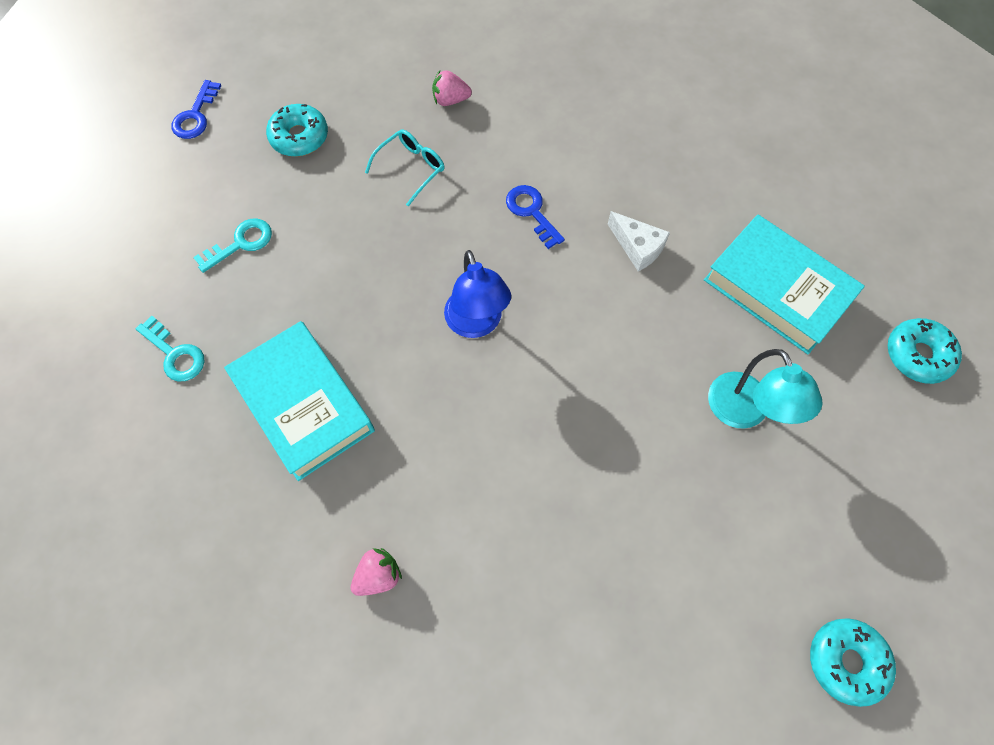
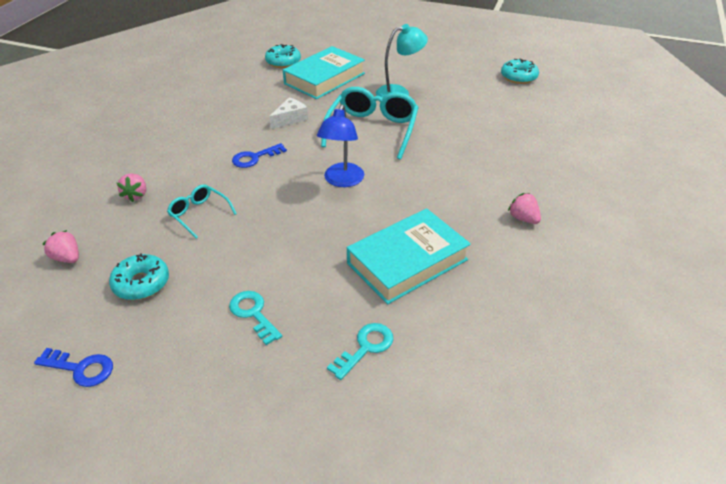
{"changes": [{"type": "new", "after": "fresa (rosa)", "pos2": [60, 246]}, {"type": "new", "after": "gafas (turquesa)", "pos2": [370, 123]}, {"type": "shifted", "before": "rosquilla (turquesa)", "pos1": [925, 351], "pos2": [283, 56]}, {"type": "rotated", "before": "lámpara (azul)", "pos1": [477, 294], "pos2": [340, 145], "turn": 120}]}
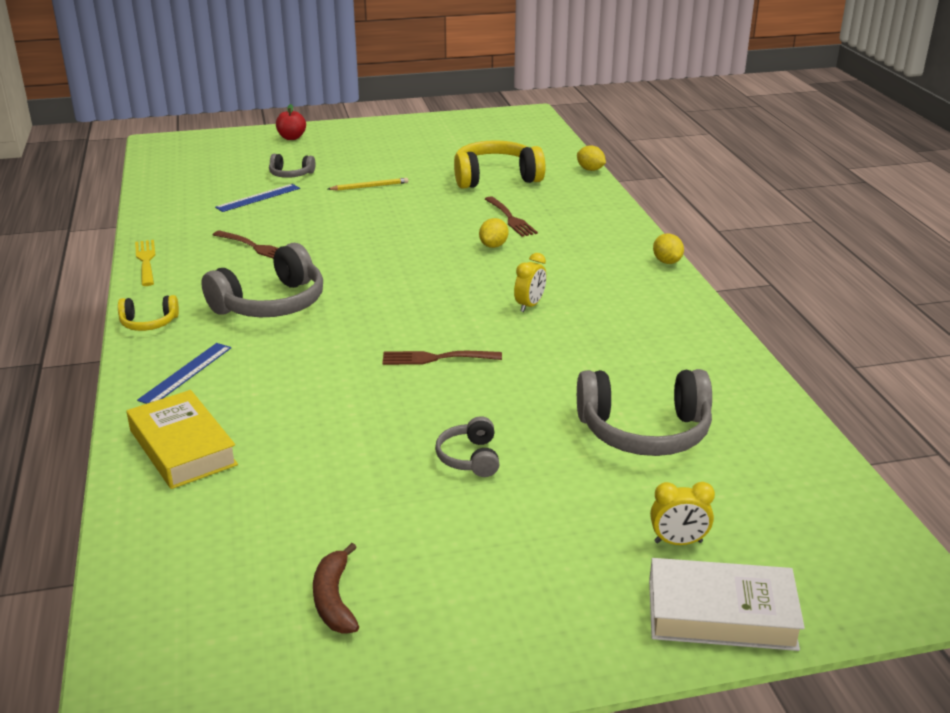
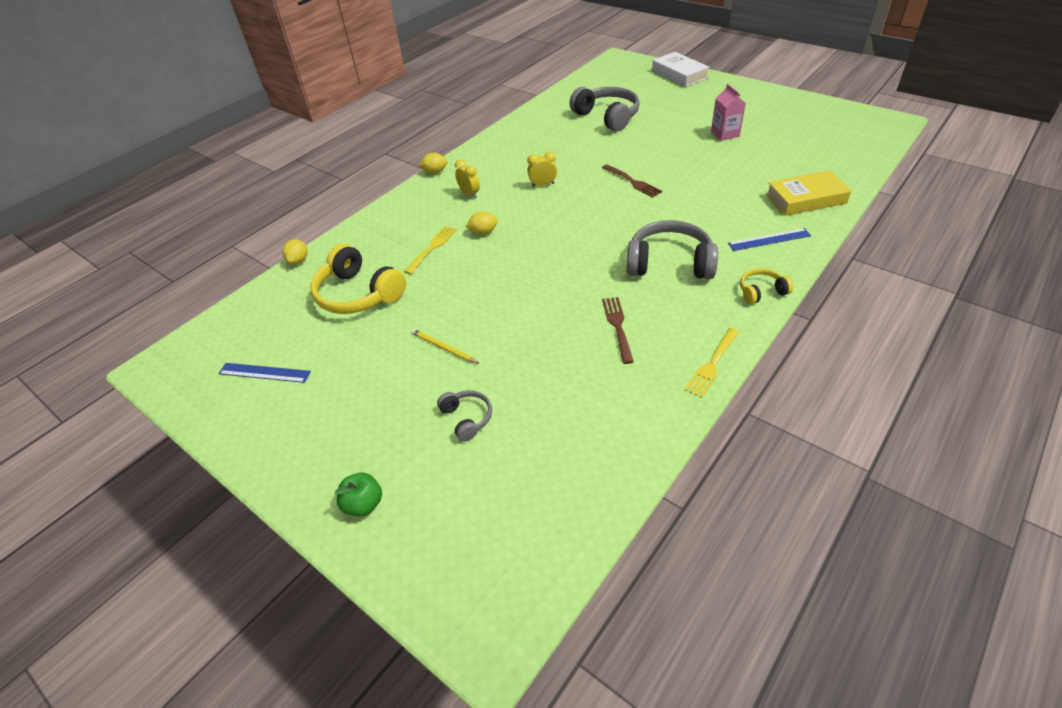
{"changes": [{"type": "gone", "before": "plátano (marrón)", "pos1": [336, 588]}, {"type": "gone", "before": "auriculares (gris)", "pos1": [467, 446]}, {"type": "new", "after": "cartón de leche (rosa)", "pos2": [728, 112]}, {"type": "shifted", "before": "regla (azul)", "pos1": [257, 198], "pos2": [264, 373]}, {"type": "shifted", "before": "despertador (amarillo)", "pos1": [682, 513], "pos2": [467, 178]}, {"type": "repainted", "before": "manzana (rojo)", "after": "manzana (verde)", "pos1": [291, 122], "pos2": [358, 495]}, {"type": "repainted", "before": "tenedor (marrón)", "after": "tenedor (amarillo)", "pos1": [511, 216], "pos2": [430, 250]}, {"type": "rotated", "before": "auriculares (amarillo)", "pos1": [148, 313], "pos2": [766, 286], "turn": -60}, {"type": "rotated", "before": "libro (amarillo)", "pos1": [182, 439], "pos2": [809, 193], "turn": 60}, {"type": "rotated", "before": "limón (amarillo)", "pos1": [668, 249], "pos2": [433, 163], "turn": 45}]}
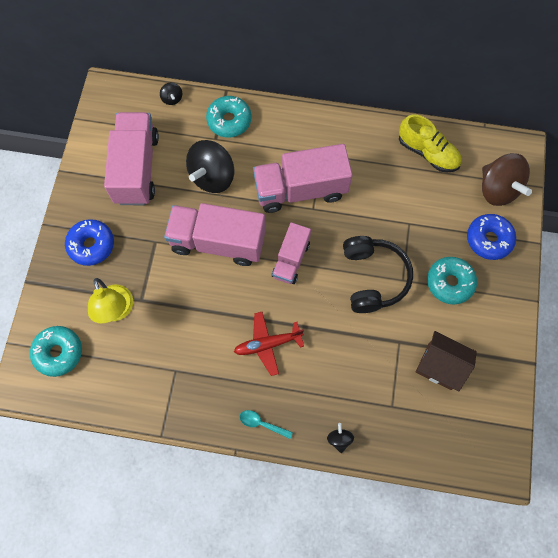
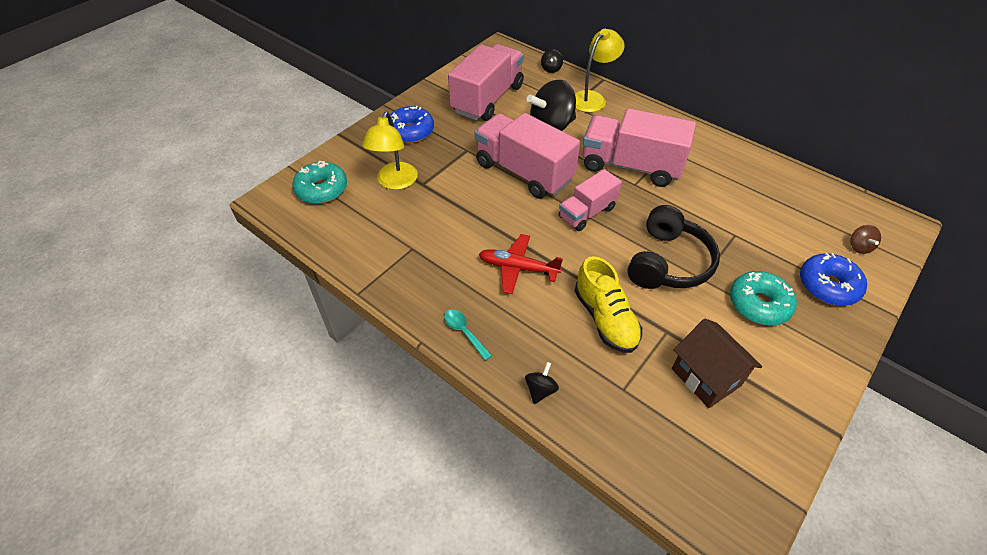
{"changes": [{"type": "shifted", "before": "zapato (amarillo)", "pos1": [430, 143], "pos2": [608, 304]}, {"type": "swapped", "before": "rosquilla (turquesa)", "after": "lámpara (amarillo)", "pos1": [228, 117], "pos2": [600, 70]}, {"type": "scaled", "before": "peonza (marrón)", "pos1": [507, 179], "pos2": [865, 239], "scale": 0.44}]}
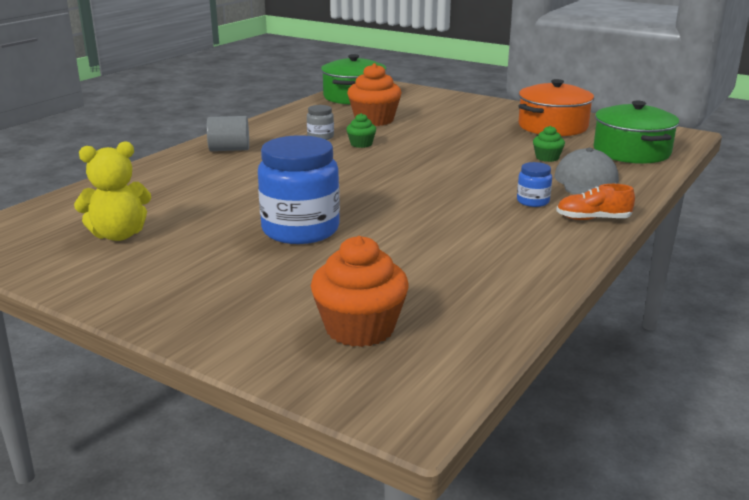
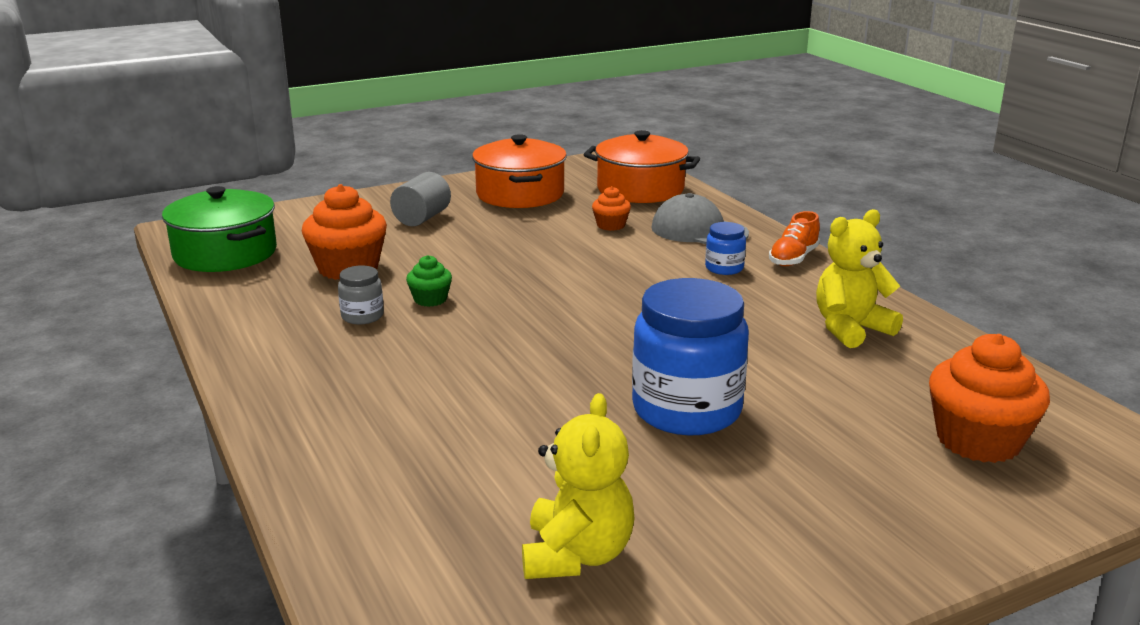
{"changes": [{"type": "new", "after": "osito (amarillo)", "pos2": [859, 278]}, {"type": "shifted", "before": "cilindro (gris)", "pos1": [228, 133], "pos2": [420, 199]}, {"type": "repainted", "before": "magdalena (verde)", "after": "magdalena (naranja)", "pos1": [549, 144], "pos2": [611, 208]}, {"type": "repainted", "before": "olla (verde)", "after": "olla (naranja)", "pos1": [636, 132], "pos2": [642, 166]}]}
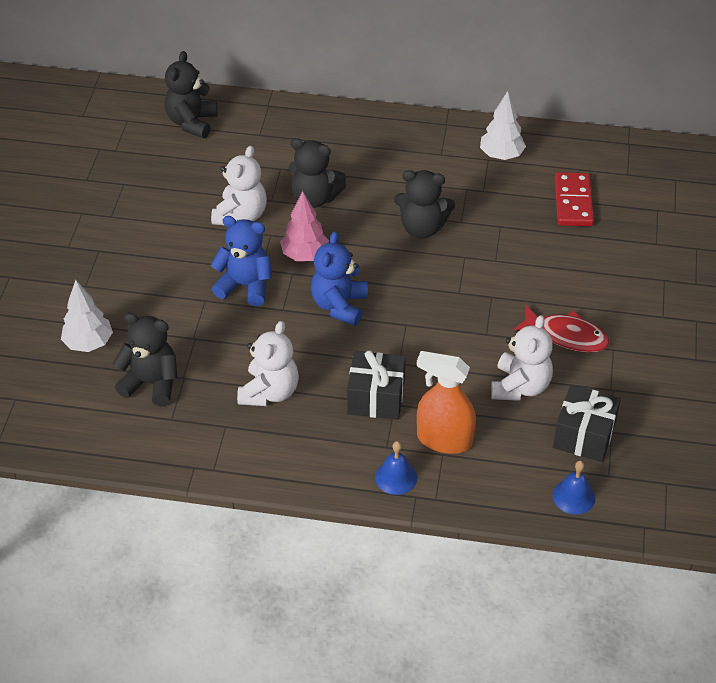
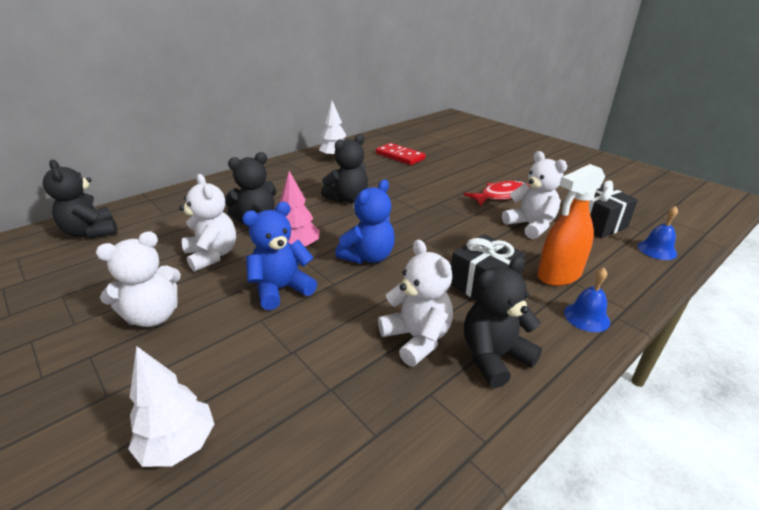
{"changes": [{"type": "new", "after": "osito (blanco)", "pos2": [138, 279]}, {"type": "shifted", "before": "osito (negro)", "pos1": [145, 359], "pos2": [503, 322]}, {"type": "rotated", "before": "osito (azul)", "pos1": [339, 278], "pos2": [365, 221], "turn": -105}]}
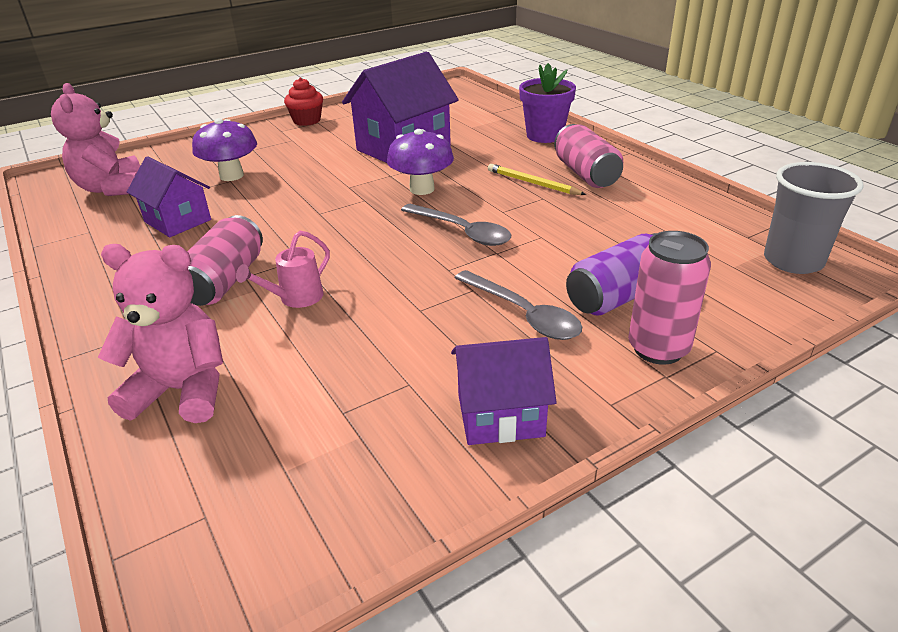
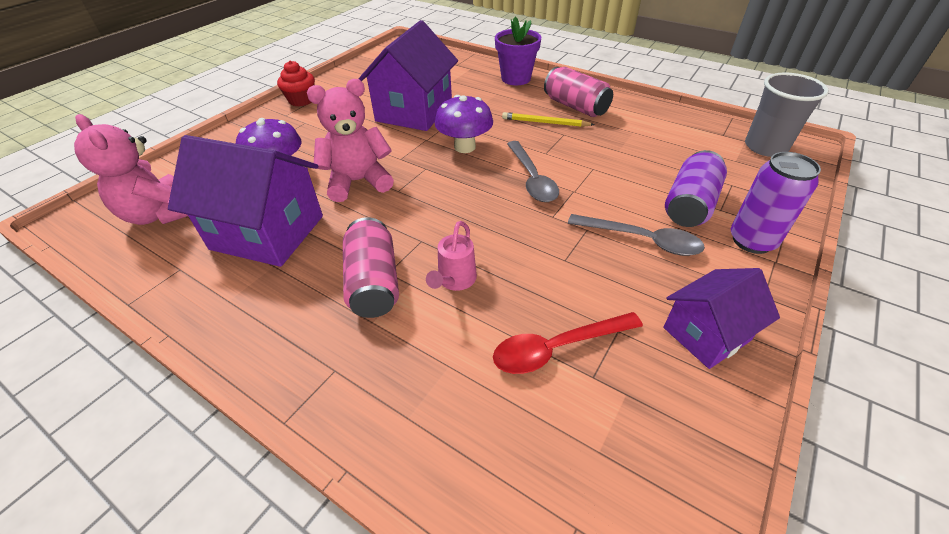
{"changes": [{"type": "new", "after": "cuchara (rojo)", "pos2": [568, 343]}, {"type": "shifted", "before": "osito (rosa)", "pos1": [160, 333], "pos2": [350, 140]}, {"type": "repainted", "before": "lata (rosa)", "after": "lata (morado)", "pos1": [669, 298], "pos2": [776, 203]}, {"type": "rotated", "before": "cuchara (gris)", "pos1": [456, 225], "pos2": [533, 171], "turn": 60}, {"type": "scaled", "before": "casa (morado)", "pos1": [169, 196], "pos2": [245, 201], "scale": 1.67}]}
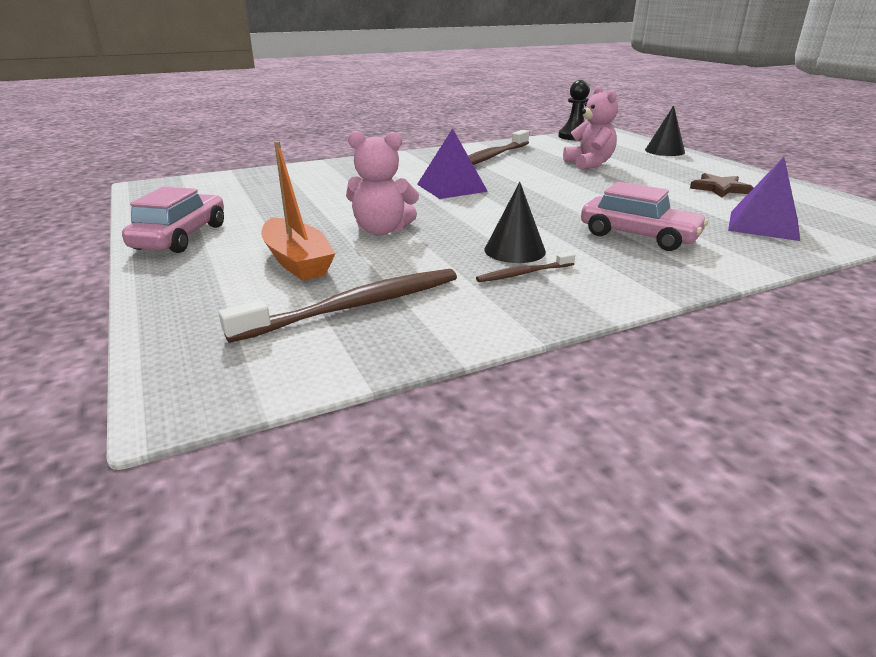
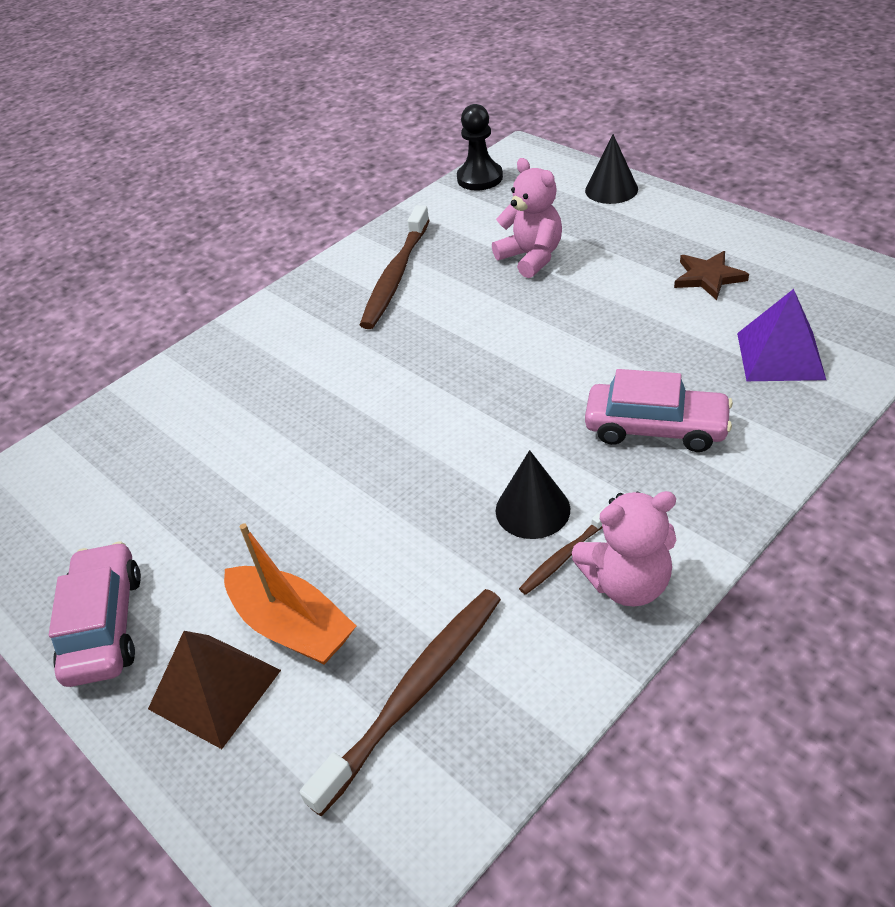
{"changes": [{"type": "gone", "before": "pirámide (morado)", "pos1": [452, 163]}, {"type": "new", "after": "pirámide (marrón)", "pos2": [214, 690]}, {"type": "shifted", "before": "osito (rosa)", "pos1": [382, 183], "pos2": [624, 549]}]}
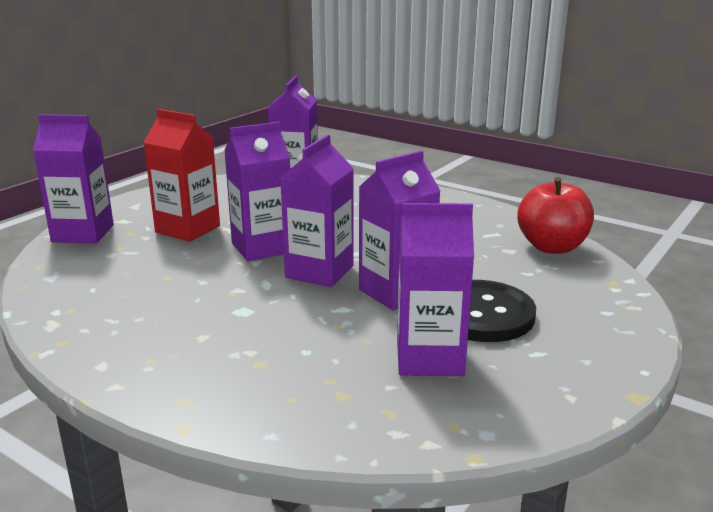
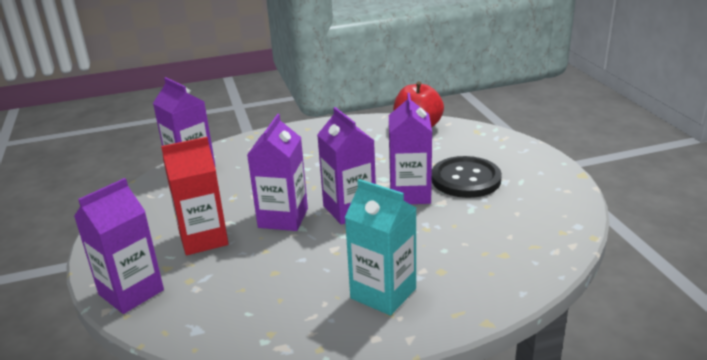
{"changes": [{"type": "gone", "before": "cartón de leche (morado)", "pos1": [435, 289]}, {"type": "new", "after": "cartón de leche (turquesa)", "pos2": [380, 247]}]}
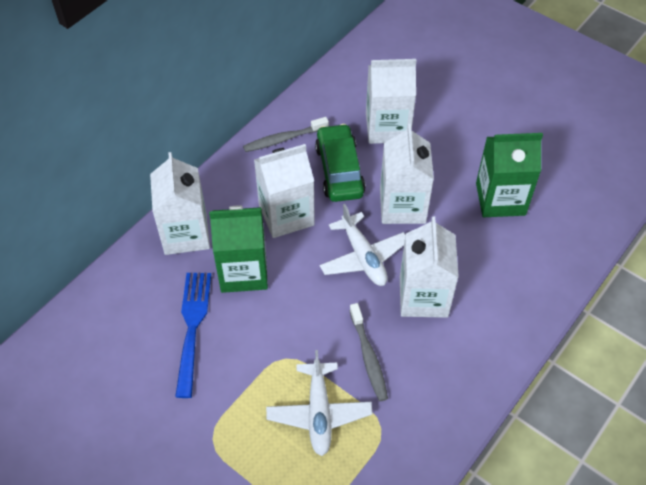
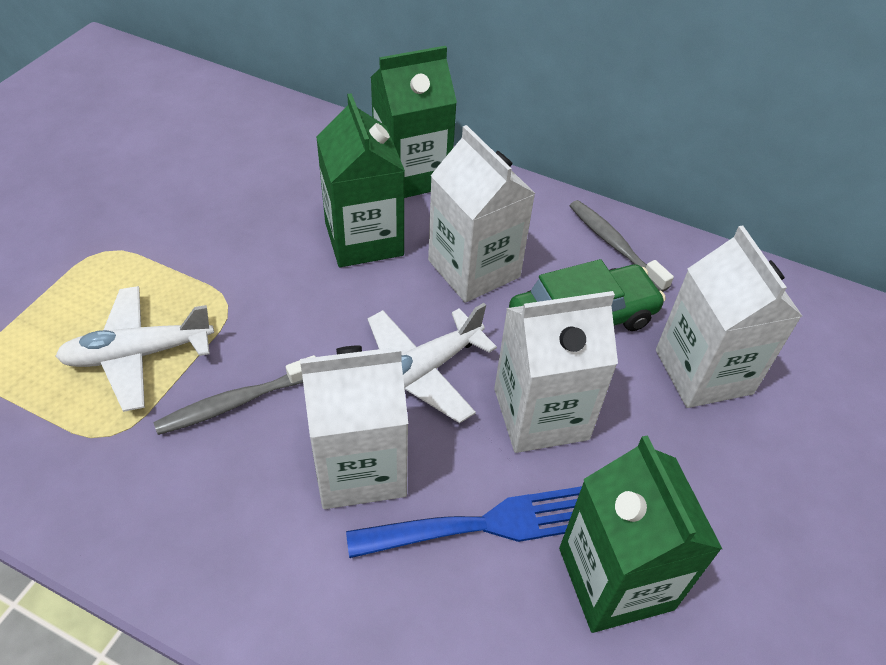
{"changes": [{"type": "shifted", "before": "tenedor (azul)", "pos1": [193, 335], "pos2": [464, 522]}, {"type": "repainted", "before": "cartón de leche (blanco)", "after": "cartón de leche (verde)", "pos1": [180, 203], "pos2": [414, 122]}]}
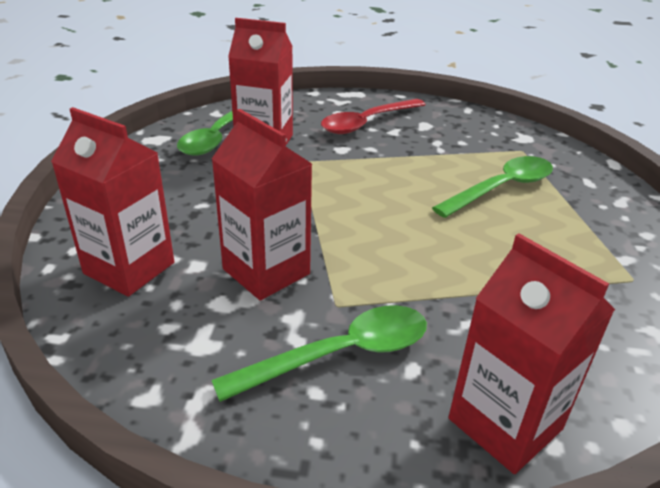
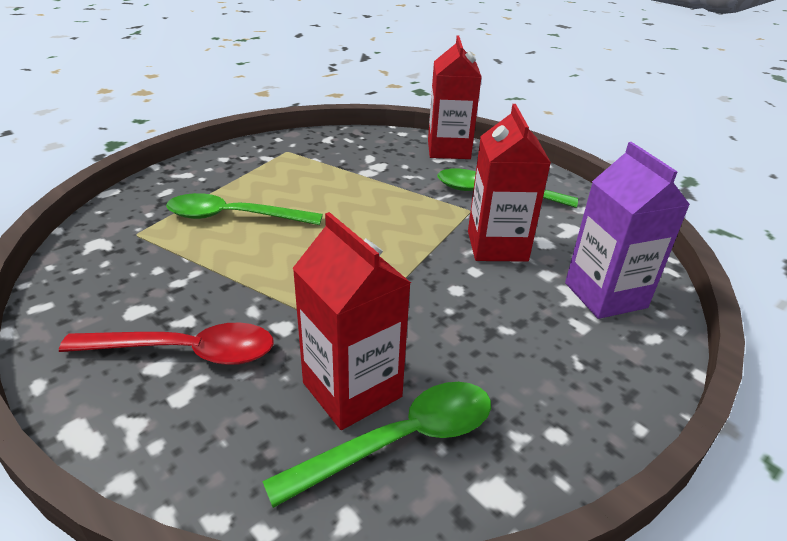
{"changes": [{"type": "repainted", "before": "cartón de leche (rojo)", "after": "cartón de leche (morado)", "pos1": [112, 202], "pos2": [627, 230]}]}
